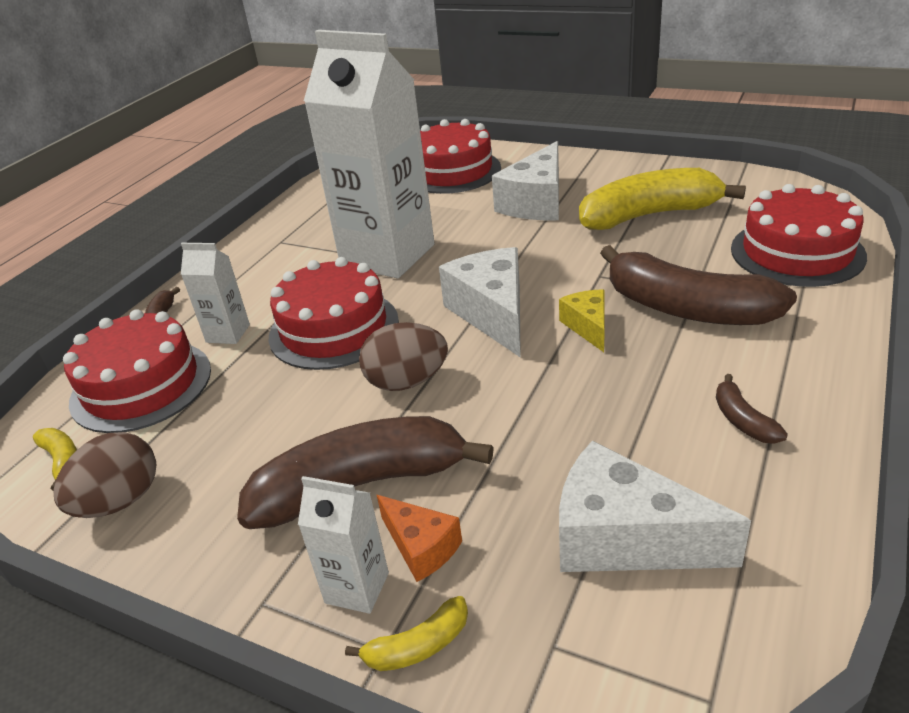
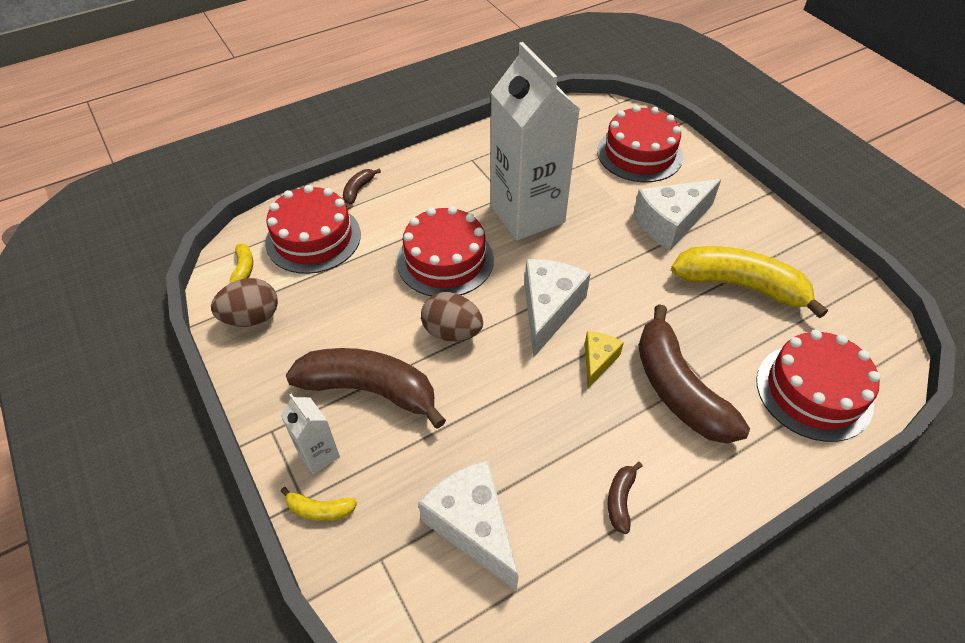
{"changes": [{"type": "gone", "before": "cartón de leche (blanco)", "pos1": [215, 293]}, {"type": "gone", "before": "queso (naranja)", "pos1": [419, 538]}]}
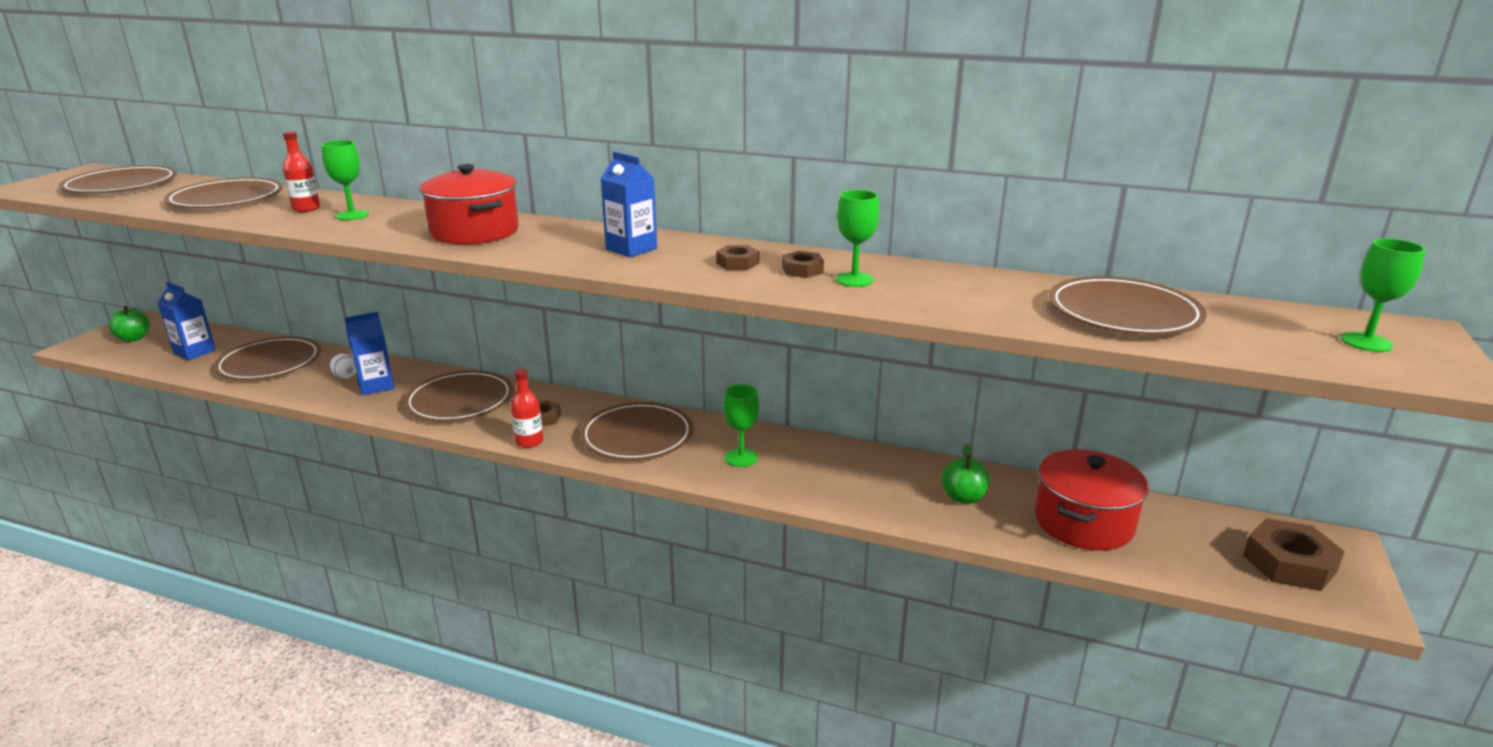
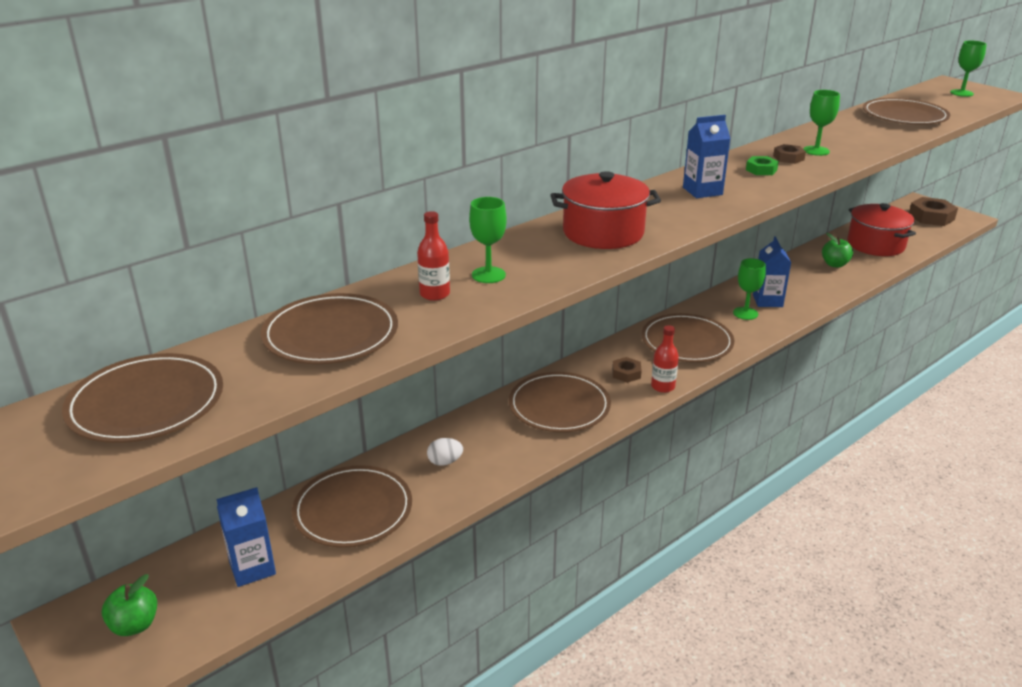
{"changes": [{"type": "shifted", "before": "cartón de leche (azul)", "pos1": [369, 354], "pos2": [772, 272]}, {"type": "repainted", "before": "tuerca (marrón)", "after": "tuerca (verde)", "pos1": [737, 257], "pos2": [762, 165]}]}
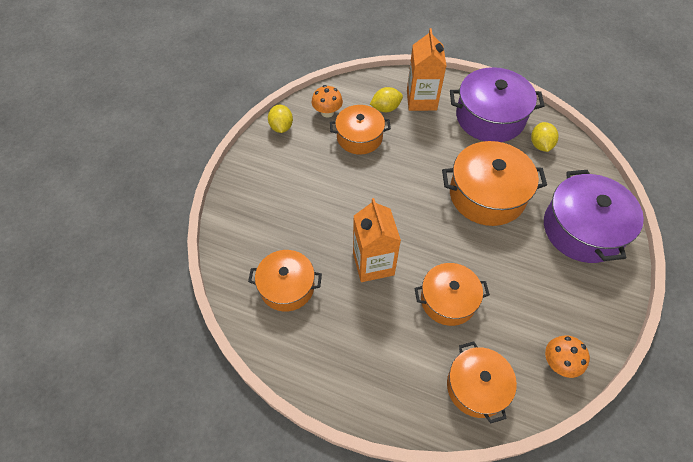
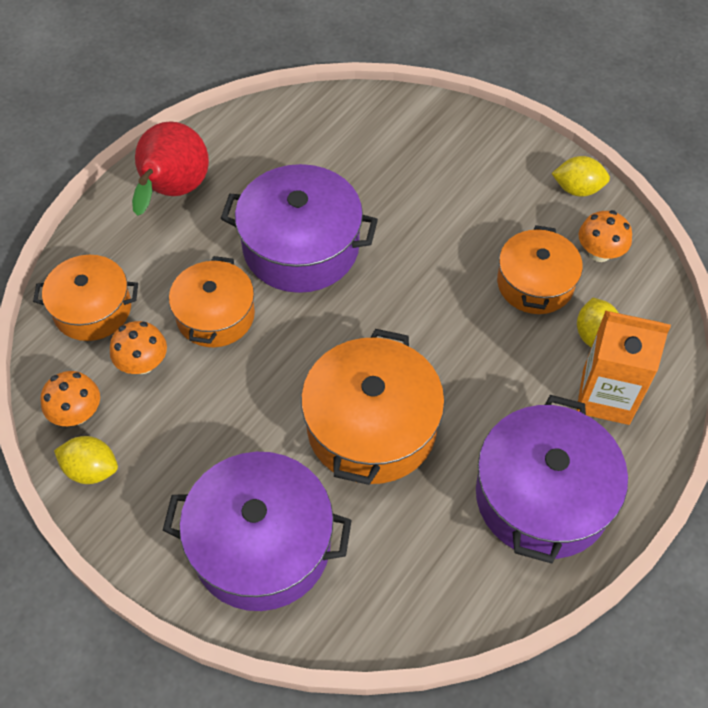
{"changes": [{"type": "gone", "before": "olla (naranja)", "pos1": [285, 281]}, {"type": "new", "after": "seta (naranja)", "pos2": [138, 347]}, {"type": "new", "after": "pera (rojo)", "pos2": [170, 168]}, {"type": "shifted", "before": "limón (amarillo)", "pos1": [545, 137], "pos2": [86, 460]}, {"type": "swapped", "before": "cartón de leche (naranja)", "after": "olla (morado)", "pos1": [377, 240], "pos2": [299, 228]}]}
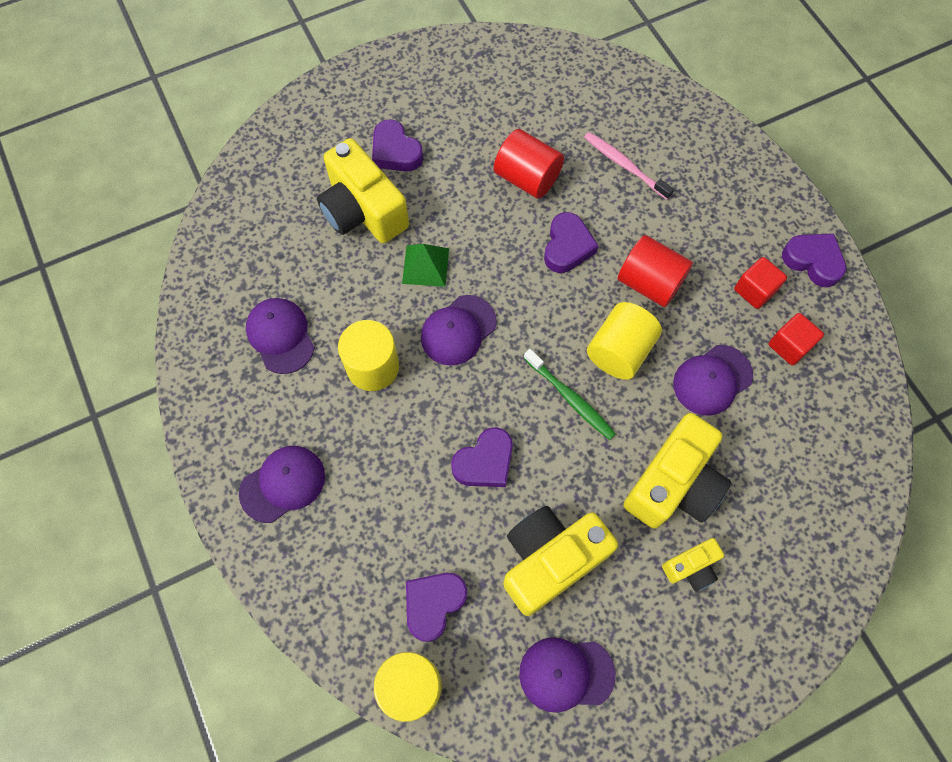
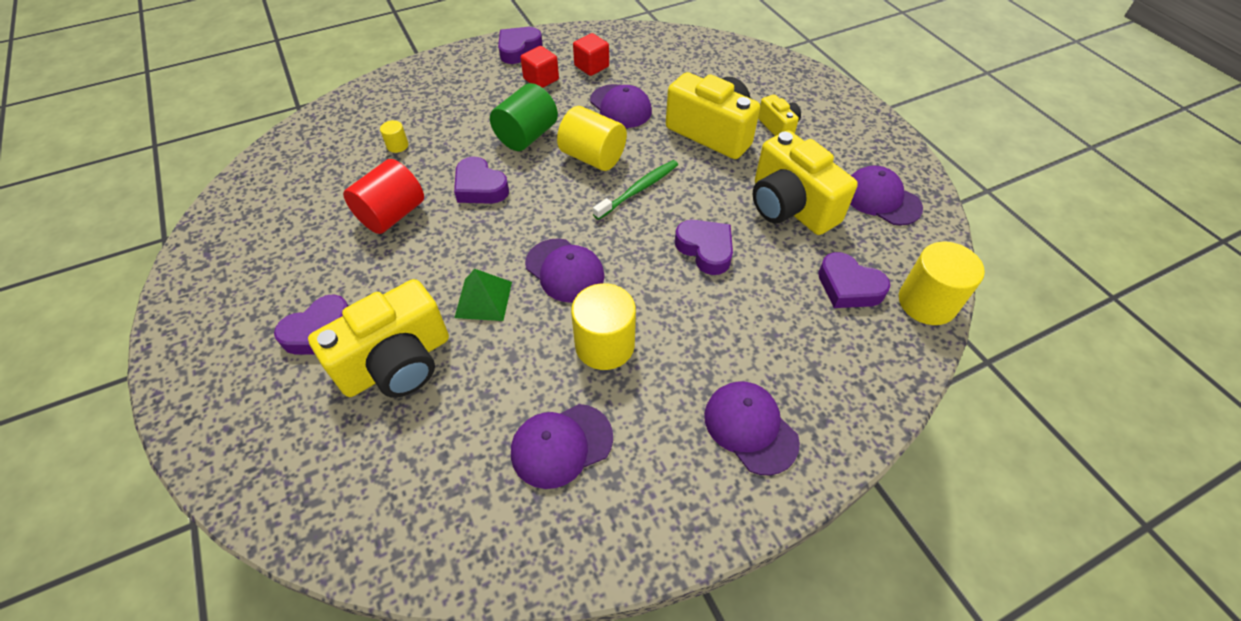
{"changes": [{"type": "swapped", "before": "cepillo de dientes (rosa)", "after": "cilindro (amarillo)", "pos1": [629, 166], "pos2": [394, 136]}, {"type": "repainted", "before": "cilindro (rojo)", "after": "cilindro (verde)", "pos1": [655, 271], "pos2": [524, 117]}, {"type": "rotated", "before": "gorra (morado)", "pos1": [567, 675], "pos2": [886, 196], "turn": 135}, {"type": "rotated", "before": "corazón (morado)", "pos1": [571, 242], "pos2": [481, 180], "turn": -150}]}
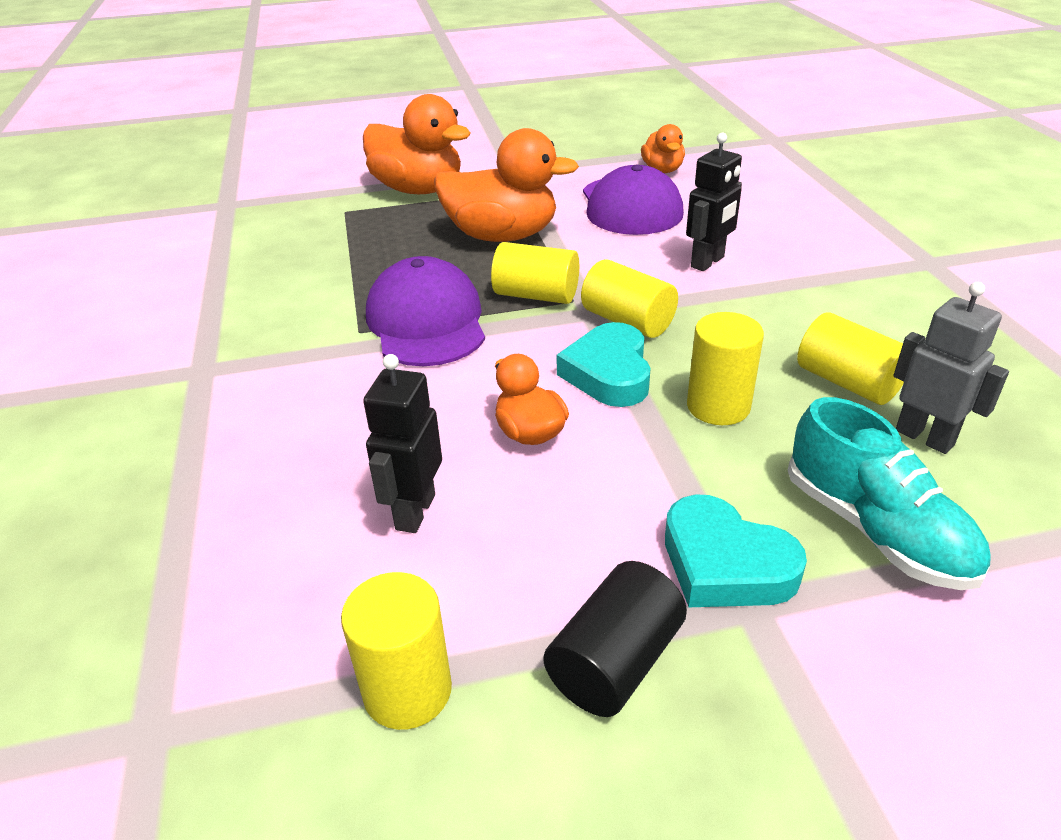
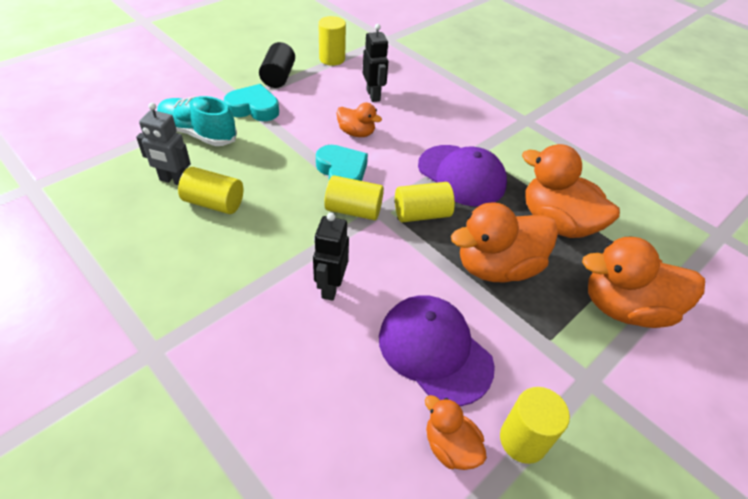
{"changes": [{"type": "new", "after": "pato (naranja)", "pos2": [571, 191]}, {"type": "shifted", "before": "cilindro (amarillo)", "pos1": [725, 368], "pos2": [535, 425]}]}
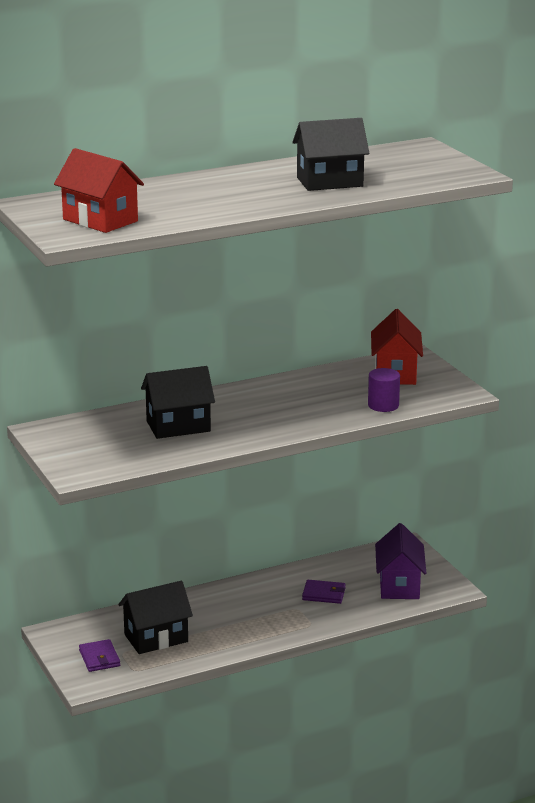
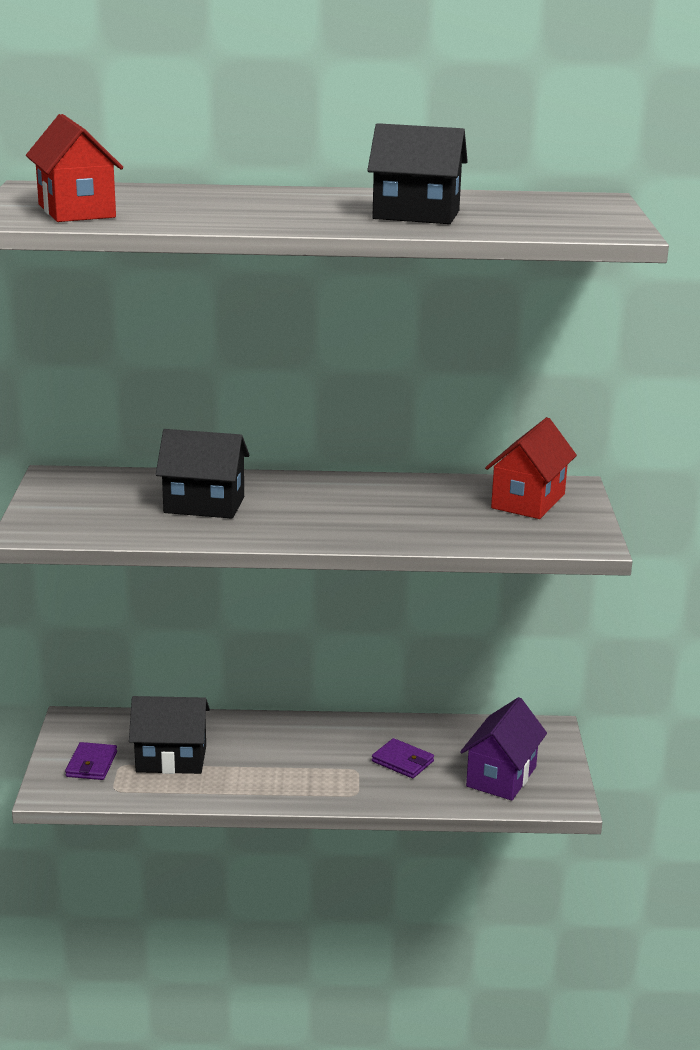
{"changes": [{"type": "gone", "before": "cilindro (morado)", "pos1": [384, 390]}]}
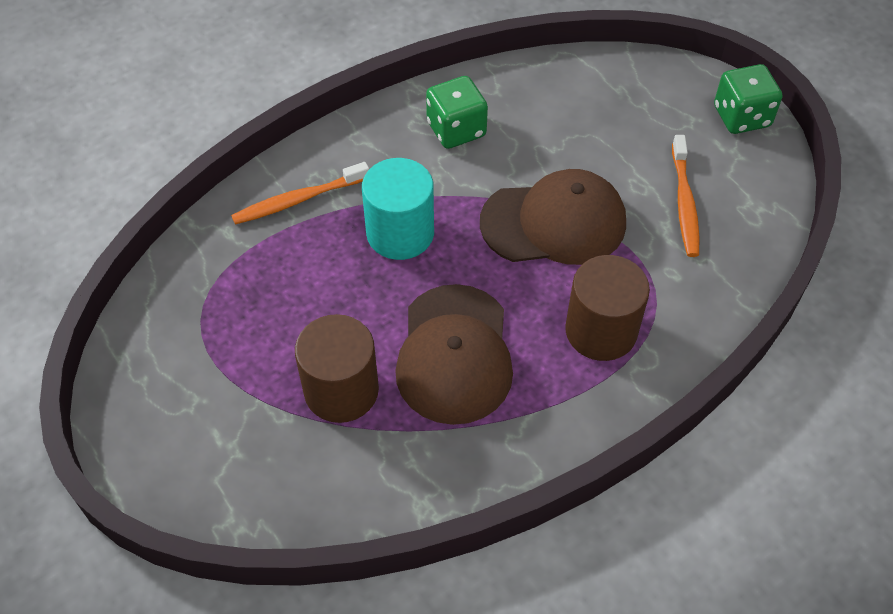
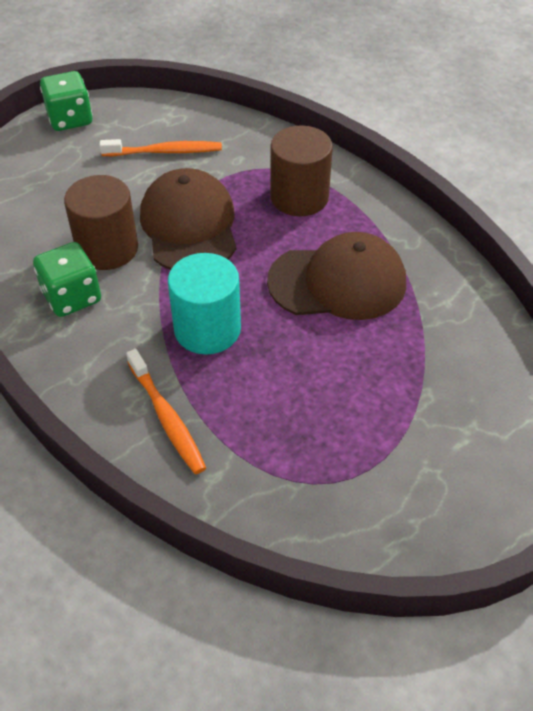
{"changes": [{"type": "shifted", "before": "cilindro (marrón)", "pos1": [337, 368], "pos2": [101, 222]}]}
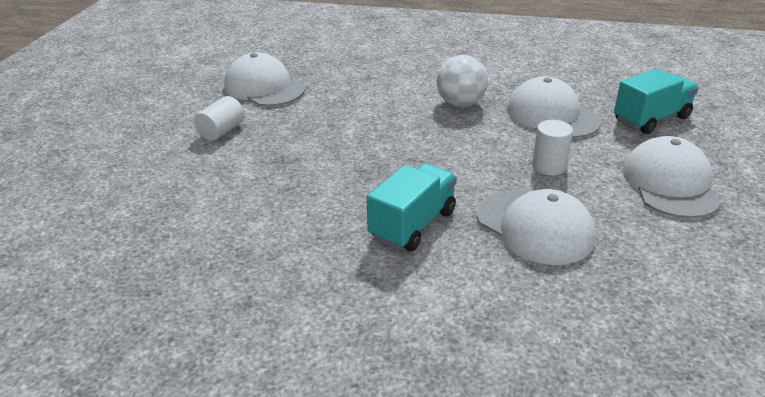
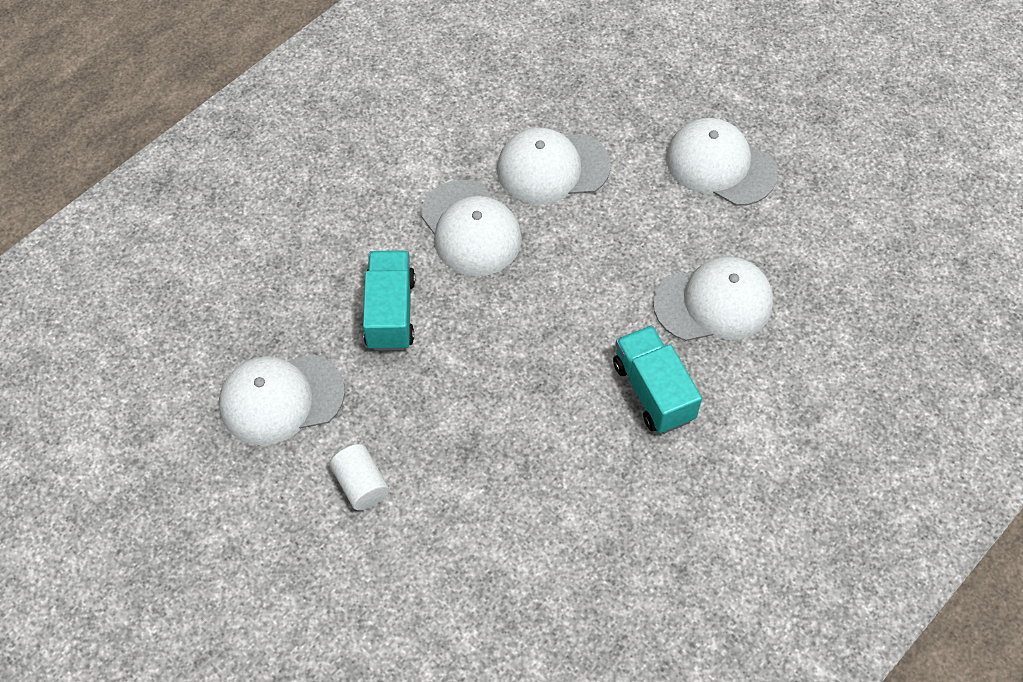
{"changes": [{"type": "gone", "before": "cilindro (blanco)", "pos1": [552, 148]}, {"type": "shifted", "before": "camión (turquesa)", "pos1": [656, 101], "pos2": [389, 301]}, {"type": "swapped", "before": "pelota (blanco)", "after": "gorra (blanco)", "pos1": [462, 81], "pos2": [471, 228]}]}
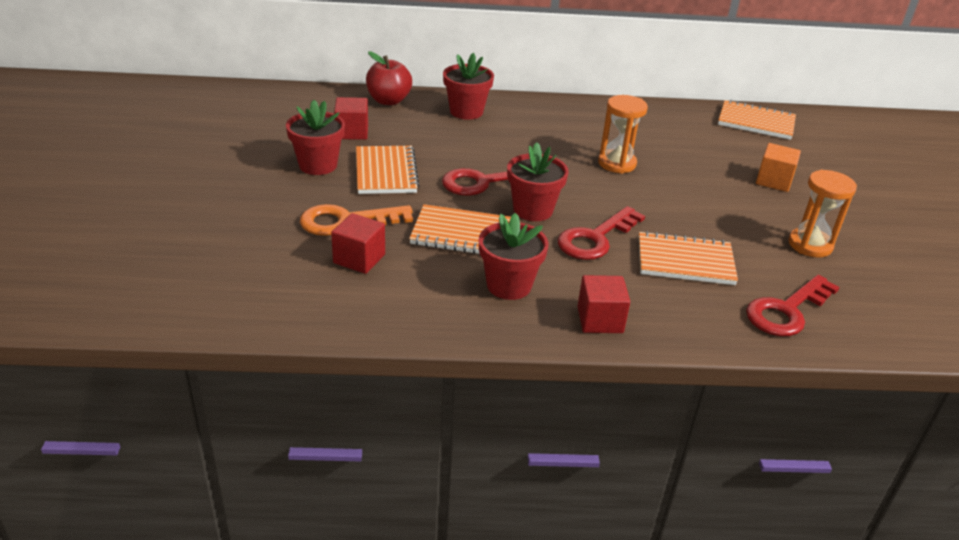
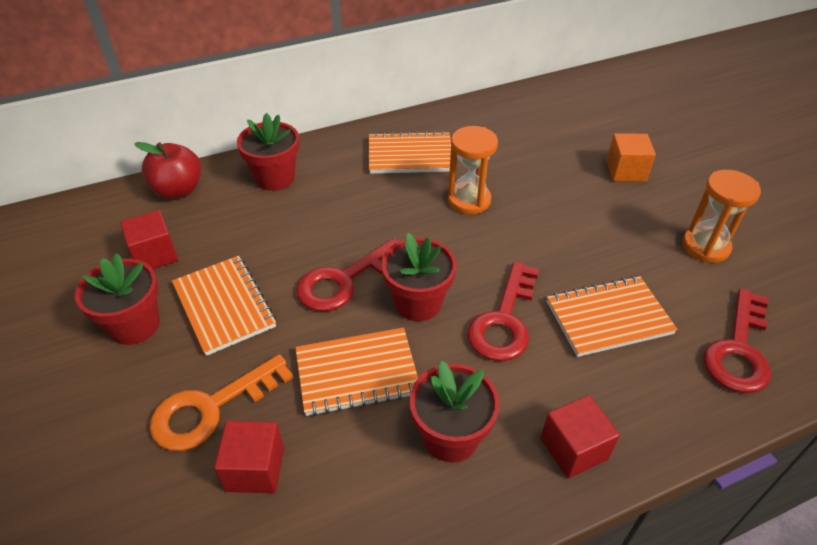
{"changes": [{"type": "shifted", "before": "cuaderno (naranja)", "pos1": [757, 120], "pos2": [410, 152]}]}
